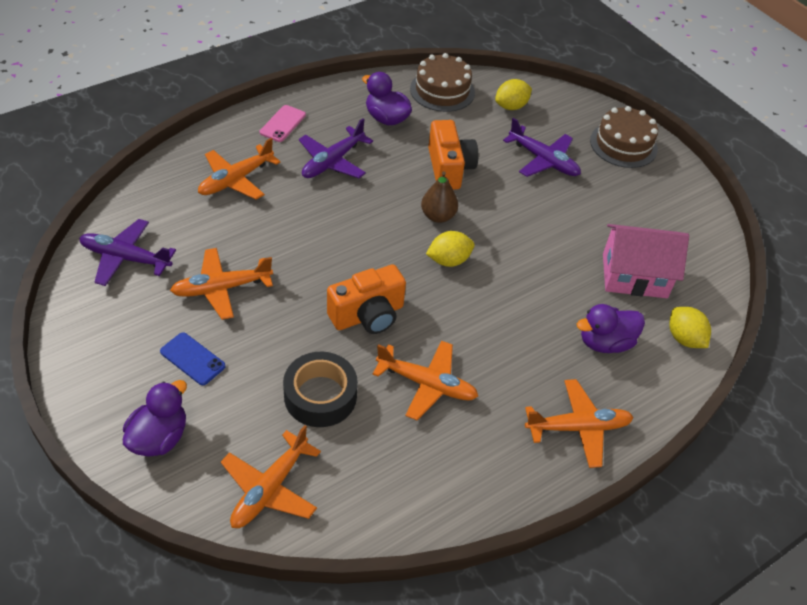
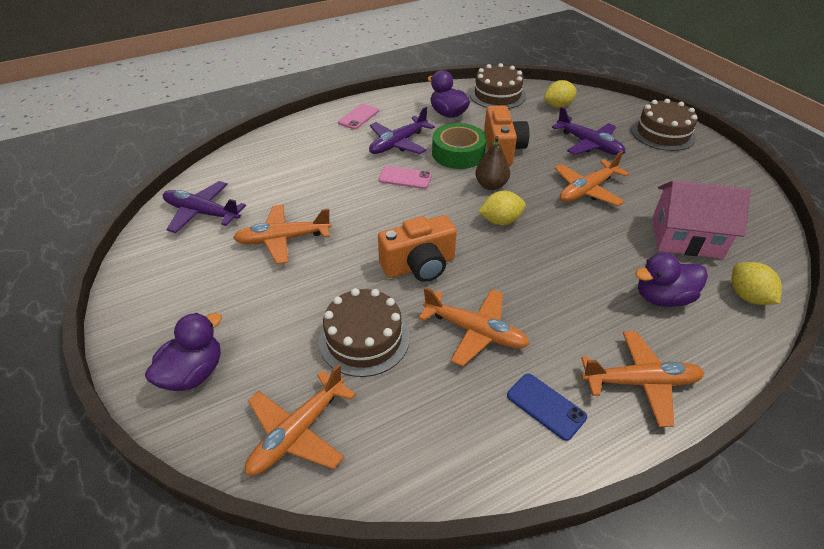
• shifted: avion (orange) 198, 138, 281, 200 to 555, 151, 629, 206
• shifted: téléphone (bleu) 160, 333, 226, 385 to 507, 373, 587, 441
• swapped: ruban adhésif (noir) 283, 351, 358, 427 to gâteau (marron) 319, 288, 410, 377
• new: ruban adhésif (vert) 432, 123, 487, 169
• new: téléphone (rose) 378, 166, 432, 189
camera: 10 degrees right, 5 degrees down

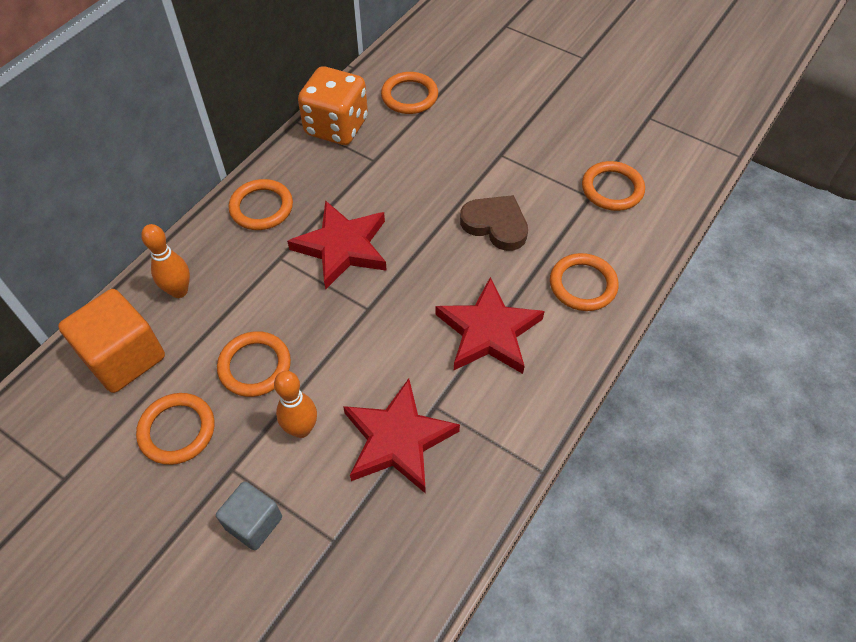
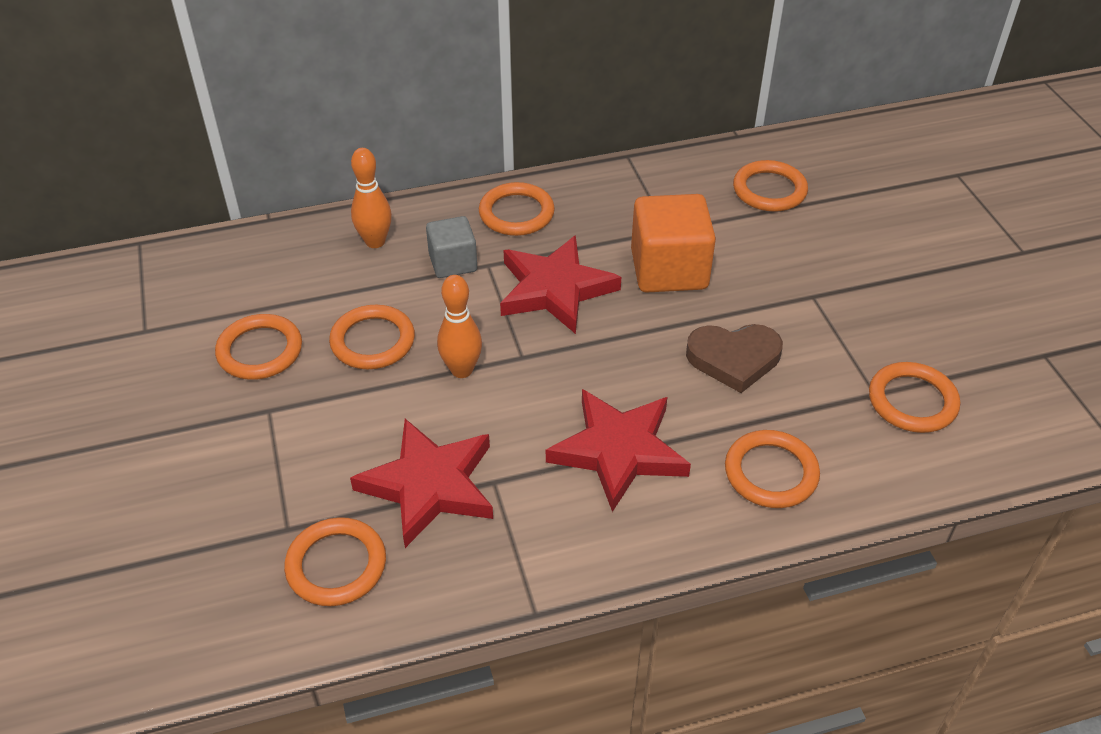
• gone: dé (orange) 298, 66, 368, 145
• rotated: cœur (marron) 460, 195, 528, 251 = 686, 324, 783, 393 105 degrees clockwise
• shifted: cube (orange) 58, 289, 165, 393 to 631, 194, 716, 293
• shifted: quille (orange) 274, 371, 317, 438 to 437, 275, 482, 378
• shifted: cube (gris) 216, 481, 282, 550 to 426, 216, 477, 278
• new: anneau (orange) 284, 517, 386, 606
camera: 40 degrees right, 10 degrees down

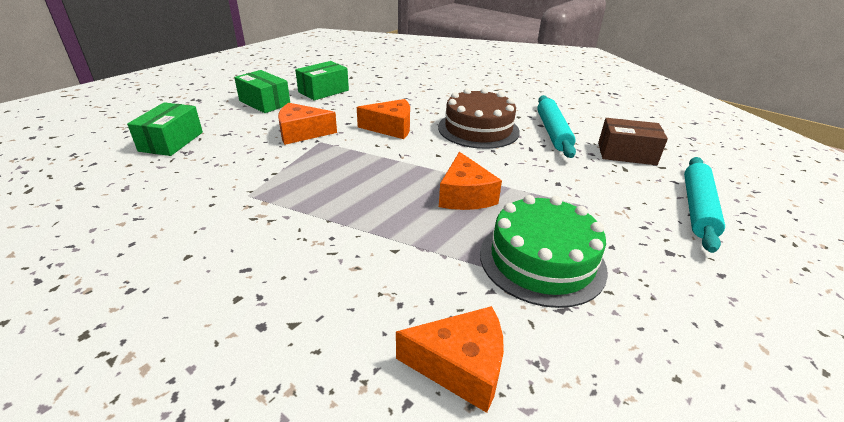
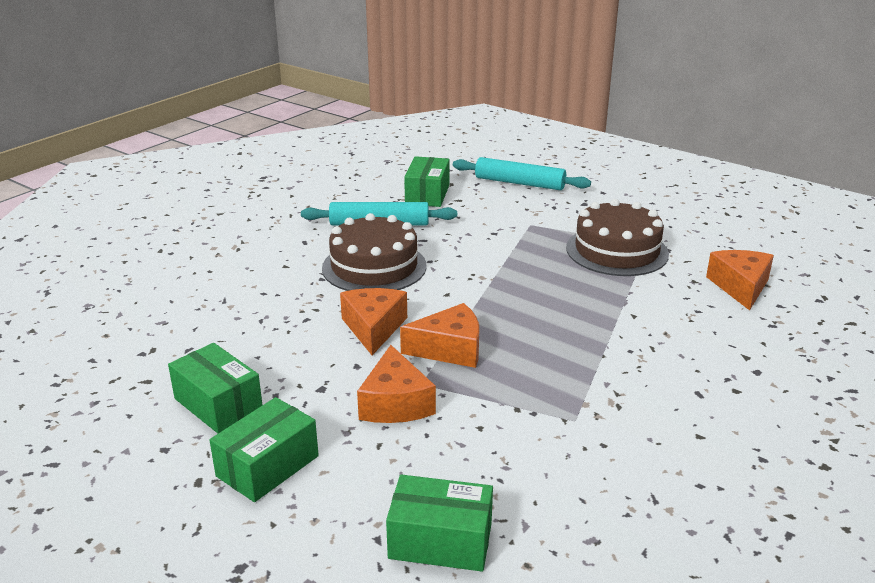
• repainted: boîte (marron) 598, 118, 668, 165 to boîte (vert) 404, 156, 450, 207
• shifted: fromage (orange) 439, 152, 502, 210 to 400, 303, 479, 368
• repainted: gâteau (vert) 480, 195, 608, 308 to gâteau (marron) 566, 199, 669, 276
camera: 90 degrees left, 5 degrees down

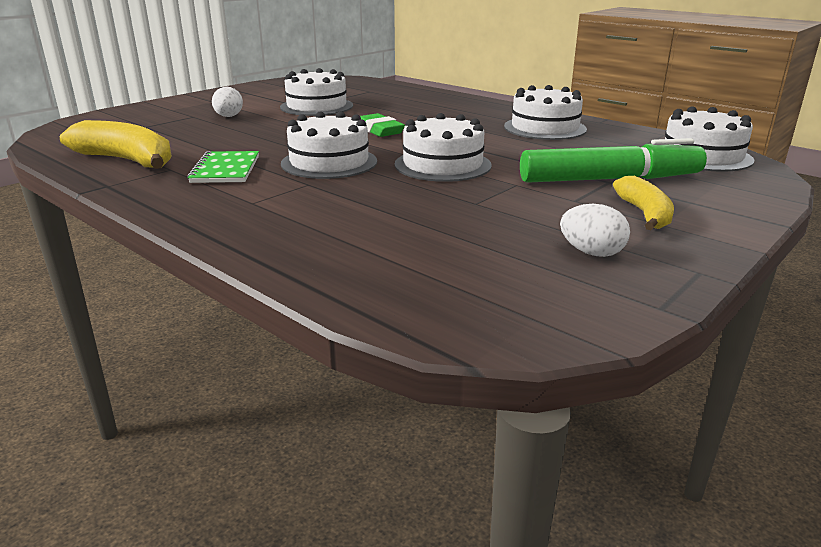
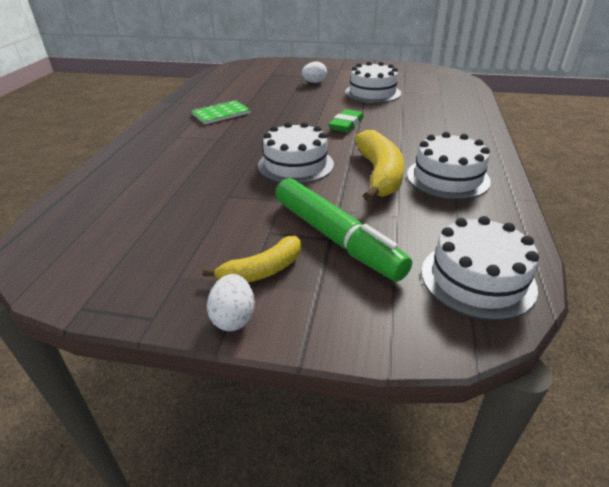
• gone: gâteau (blanc) 281, 111, 377, 179
• shifted: banane (jaune) 60, 120, 172, 169 to 355, 130, 404, 202
• shifted: œuf (blanc) 560, 204, 630, 257 to 207, 274, 255, 331
camera: 60 degrees right, 10 degrees up

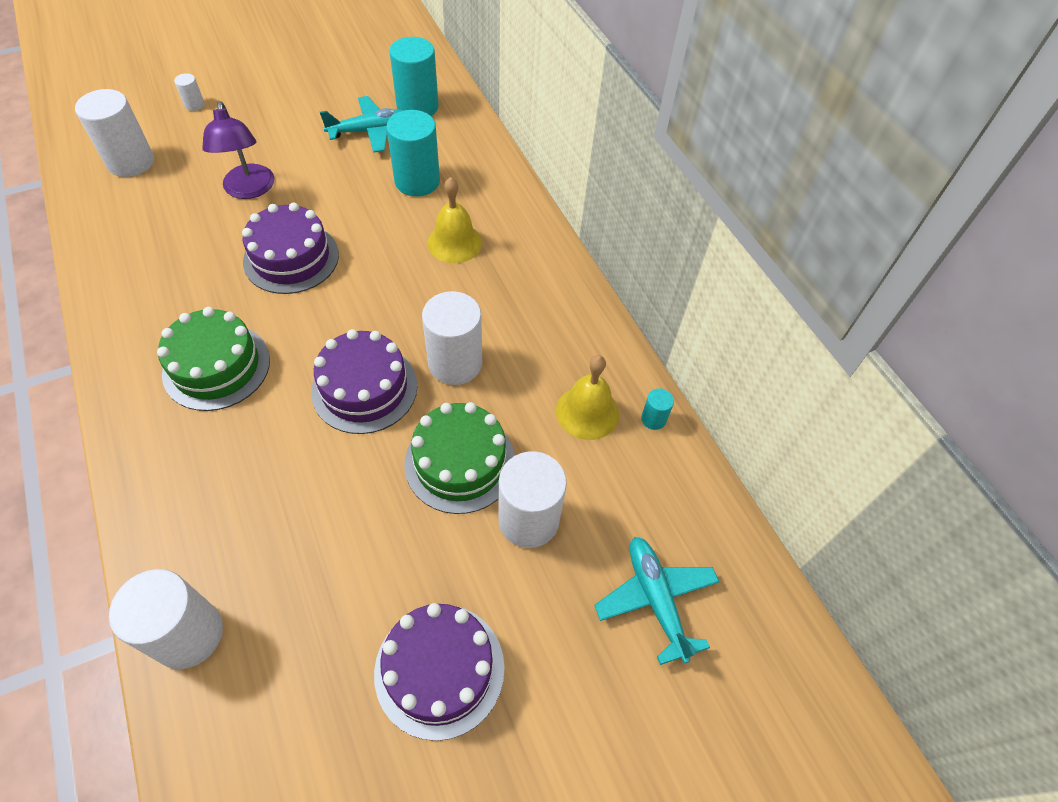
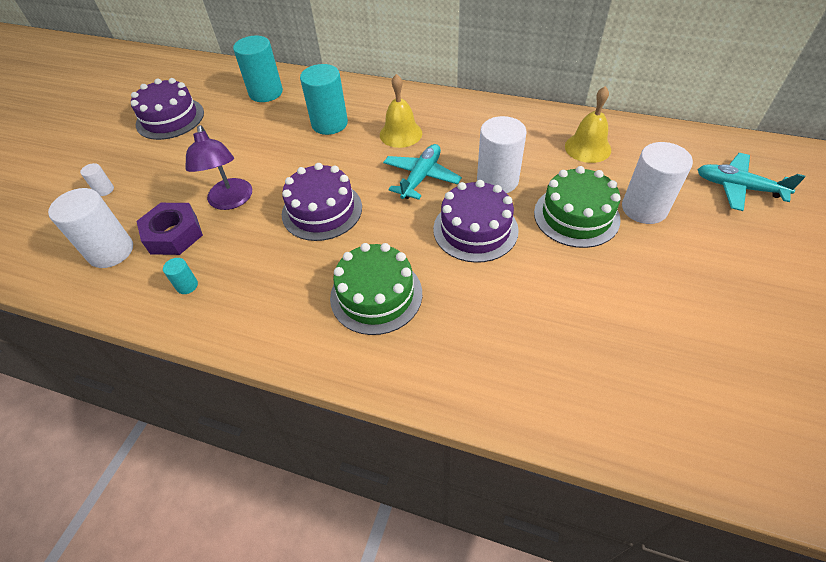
• shifted: avion (turquoise) 320, 96, 404, 153 to 383, 144, 462, 200
• rotated: lampe (violet) 202, 101, 275, 199 = 186, 125, 252, 210 45 degrees clockwise
• shifted: cylindre (turquoise) 641, 388, 674, 430 to 163, 258, 198, 294
• gone: cylindre (blanc) 109, 569, 223, 669
• shifted: gâteau (violet) 374, 603, 505, 741 to 131, 78, 204, 140
• new: écrou (violet) 137, 203, 203, 255
camera: 40 degrees left, 5 degrees down

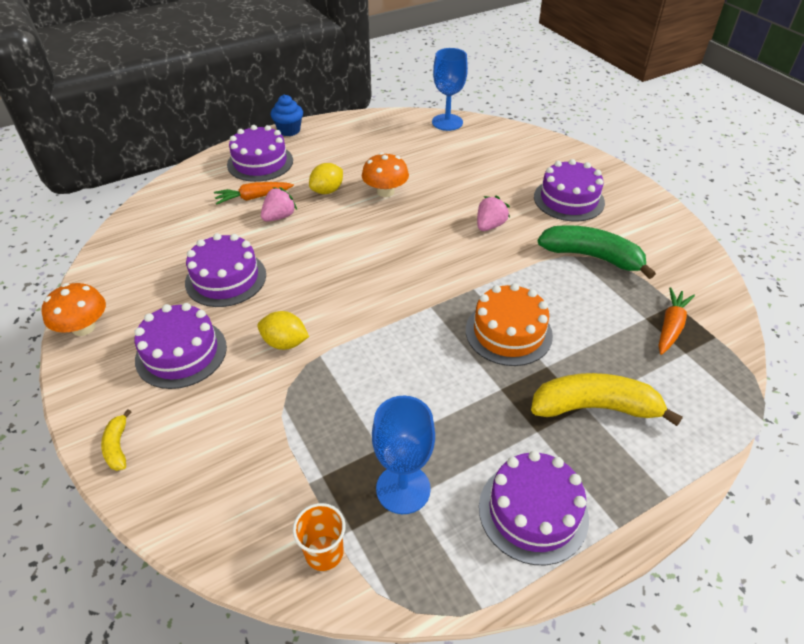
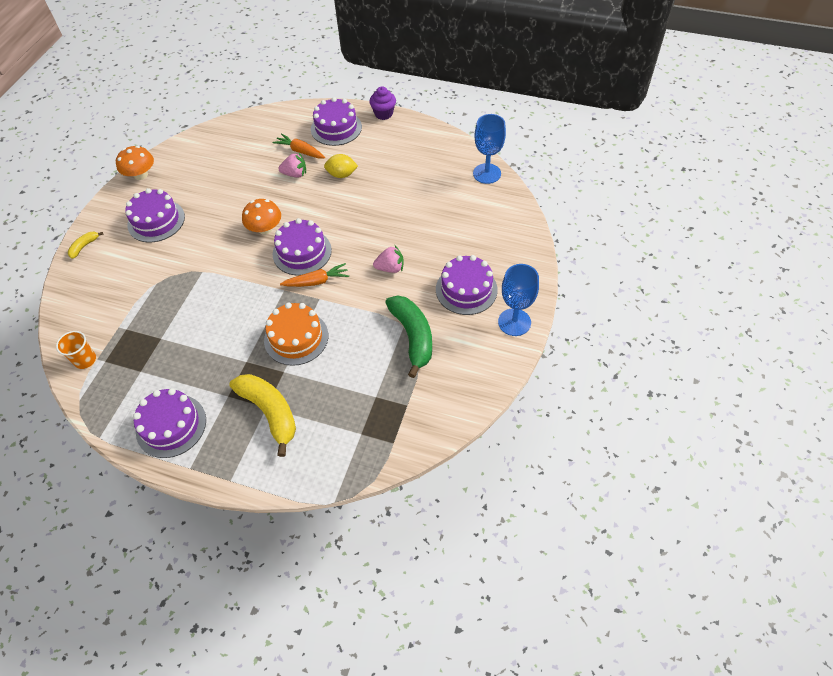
• repainted: muffin (bleu) 271, 95, 303, 136 to muffin (violet) 369, 86, 396, 120
• shifted: champignon (orange) 362, 152, 409, 197 to 242, 199, 281, 235
• shifted: gâteau (violet) 185, 233, 266, 307 to 273, 218, 332, 275
• shifted: carotte (orange) 659, 287, 695, 355 to 280, 263, 349, 287
• gone: citron (jaune) 257, 311, 309, 350
• shifted: verre à pied (bleu) 372, 396, 435, 514 to 498, 264, 539, 336
camera: 50 degrees right, 10 degrees up

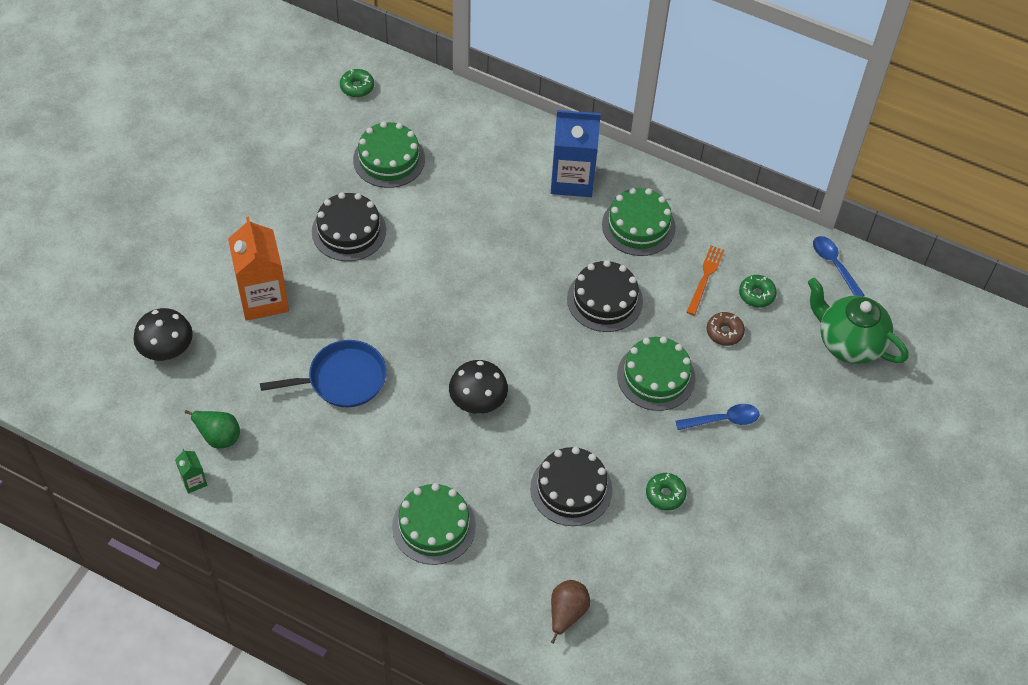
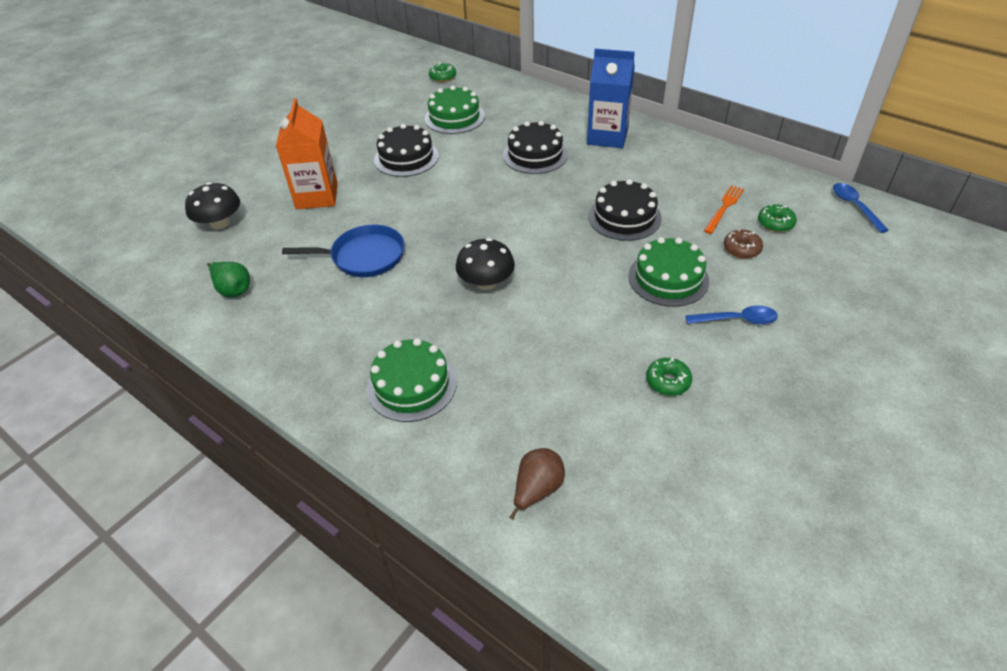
• gone: gâteau (vert) 602, 188, 676, 256
• gone: théière (vert) 808, 278, 908, 364
• shifted: gâteau (noir) 530, 447, 613, 526 to 503, 121, 568, 174
• gone: brique de lait (vert) 175, 449, 207, 494
camera: 15 degrees right, 10 degrees down

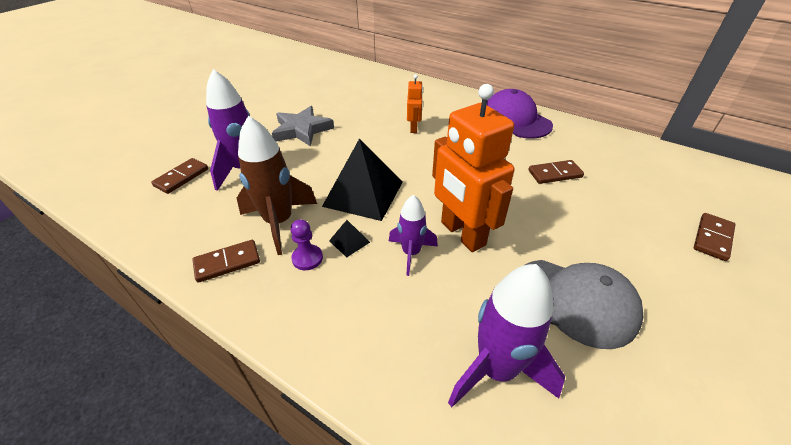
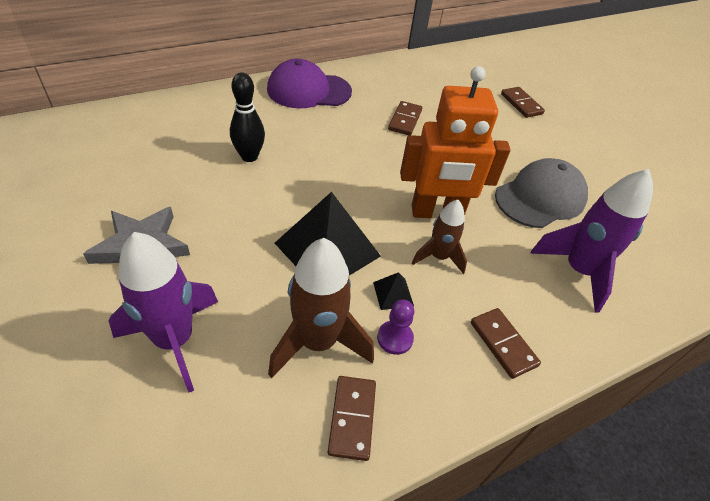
• swapped: robot (orange) 407, 74, 423, 133 to quille (noir) 230, 72, 265, 162
• shifted: domino (marron) 151, 158, 208, 194 to 471, 308, 541, 379
• repainted: fusée (violet) 389, 195, 438, 276 to fusée (marron) 412, 200, 467, 274
camera: 65 degrees left, 5 degrees up

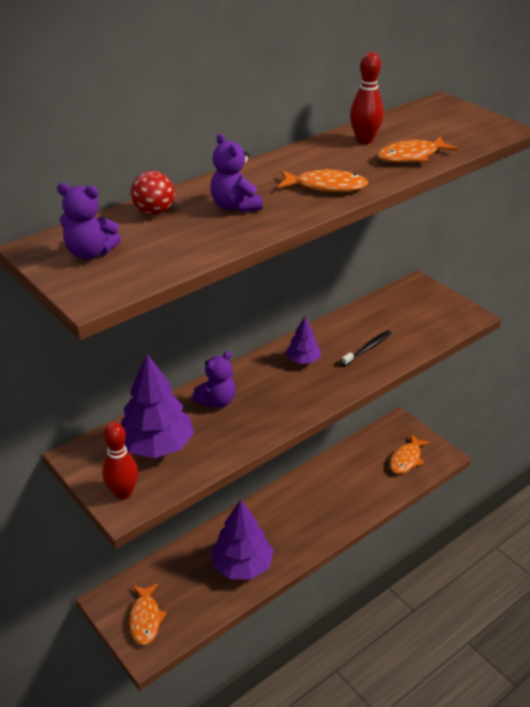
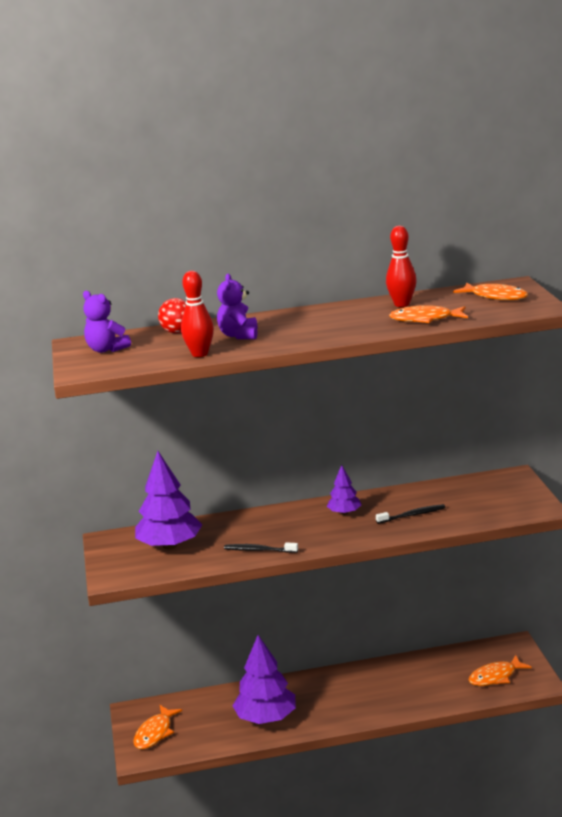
• shifted: poisson (orange) 278, 168, 368, 192 to 453, 282, 528, 300
• gone: ours en peluche (violet) 192, 351, 236, 407
• shifted: quille (rouge) 102, 422, 138, 499 to 181, 271, 214, 357
• new: brosse à dents (noir) 224, 542, 298, 553
camera: 30 degrees right, 15 degrees down

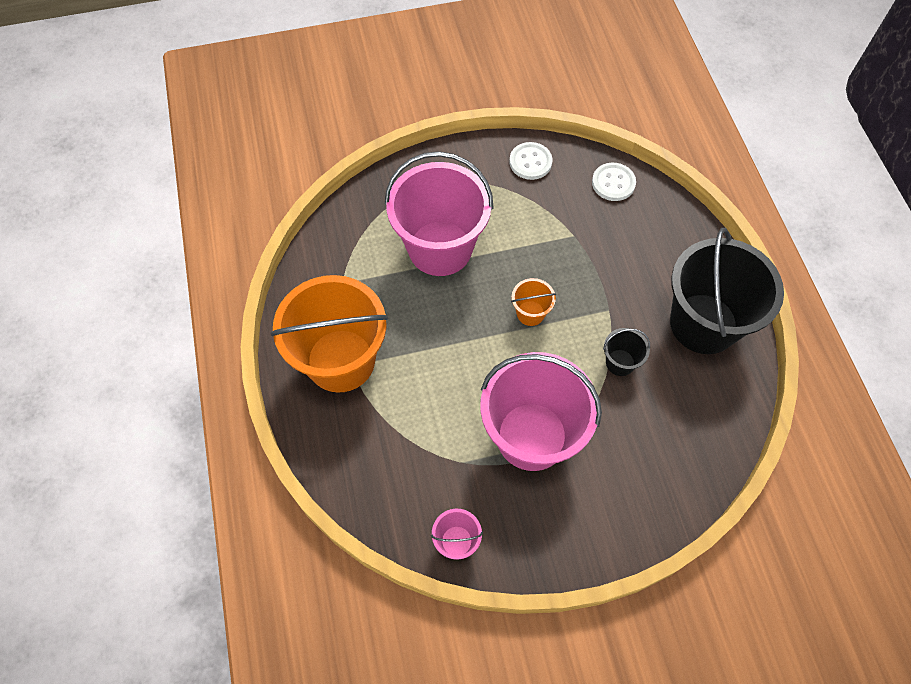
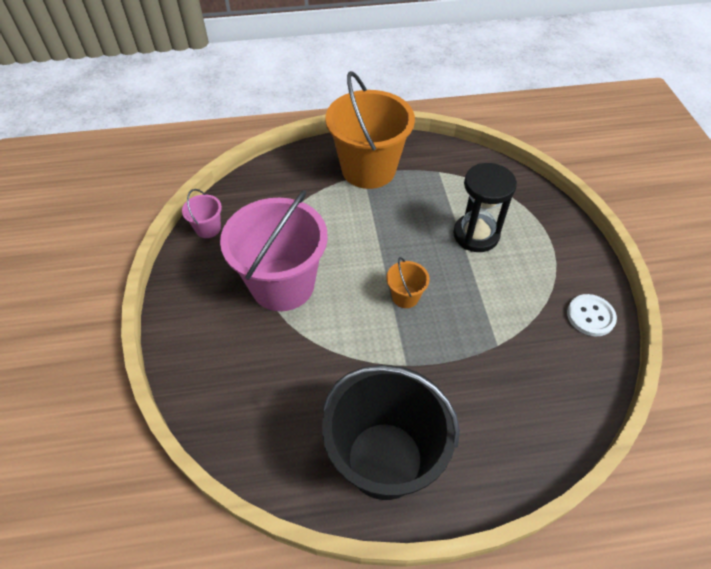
• swapped: seau (rose) 385, 151, 494, 276 to sablier (noir) 453, 163, 517, 252
• gone: bouton (blanc) 592, 163, 636, 201
• gone: seau (noir) 603, 328, 650, 376
camera: 95 degrees right, 10 degrees down

